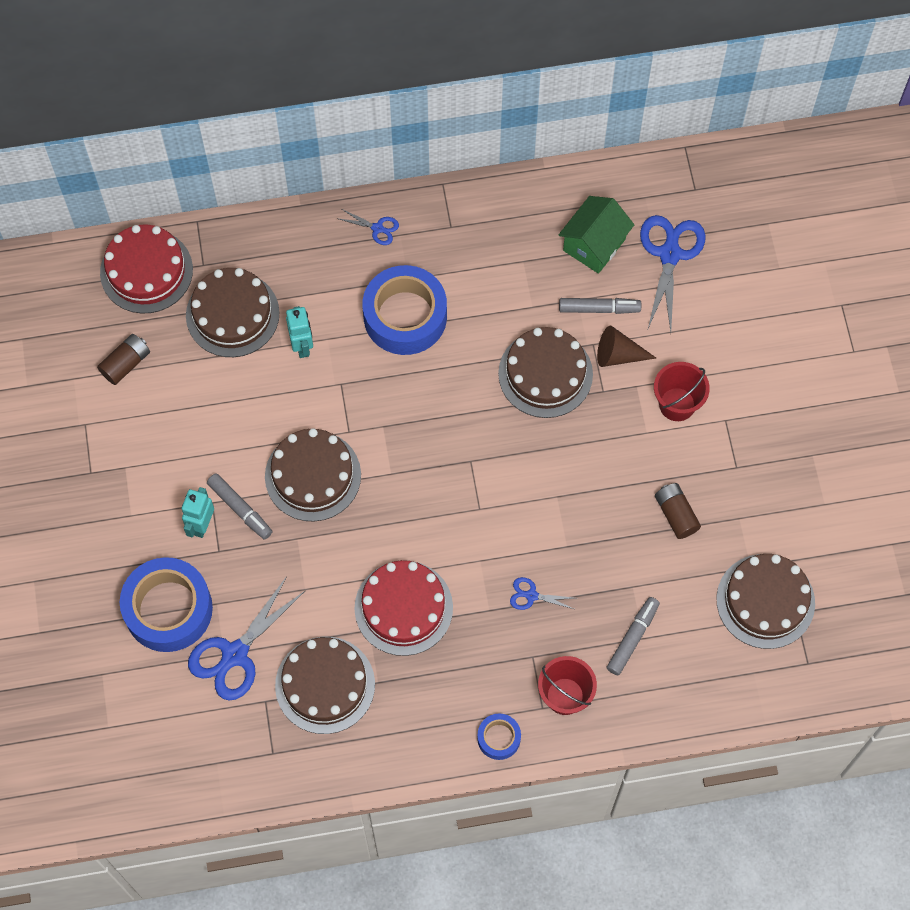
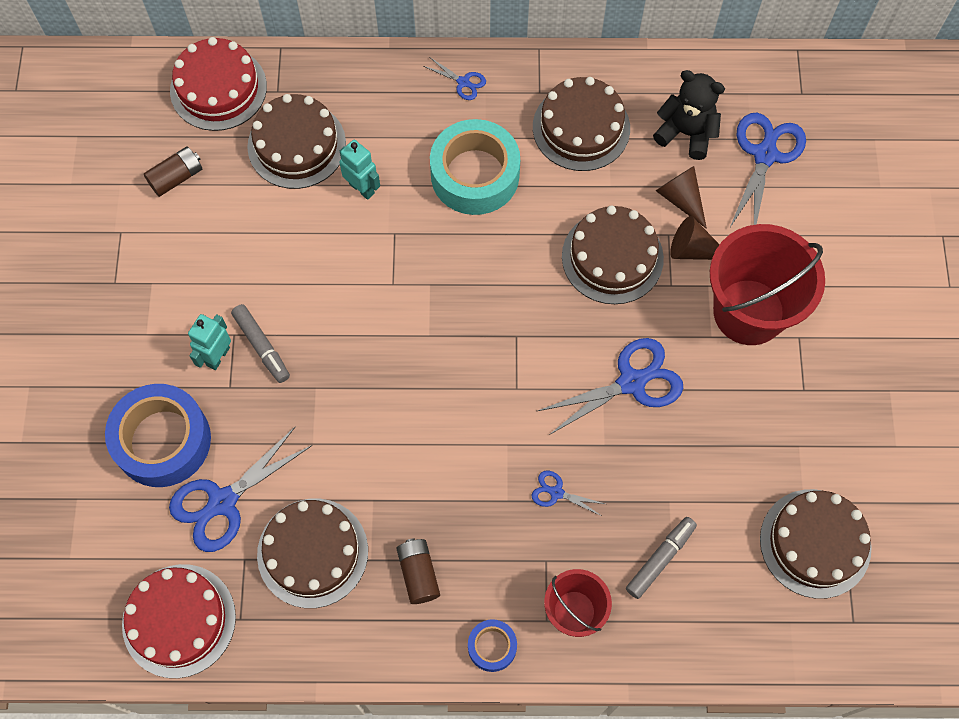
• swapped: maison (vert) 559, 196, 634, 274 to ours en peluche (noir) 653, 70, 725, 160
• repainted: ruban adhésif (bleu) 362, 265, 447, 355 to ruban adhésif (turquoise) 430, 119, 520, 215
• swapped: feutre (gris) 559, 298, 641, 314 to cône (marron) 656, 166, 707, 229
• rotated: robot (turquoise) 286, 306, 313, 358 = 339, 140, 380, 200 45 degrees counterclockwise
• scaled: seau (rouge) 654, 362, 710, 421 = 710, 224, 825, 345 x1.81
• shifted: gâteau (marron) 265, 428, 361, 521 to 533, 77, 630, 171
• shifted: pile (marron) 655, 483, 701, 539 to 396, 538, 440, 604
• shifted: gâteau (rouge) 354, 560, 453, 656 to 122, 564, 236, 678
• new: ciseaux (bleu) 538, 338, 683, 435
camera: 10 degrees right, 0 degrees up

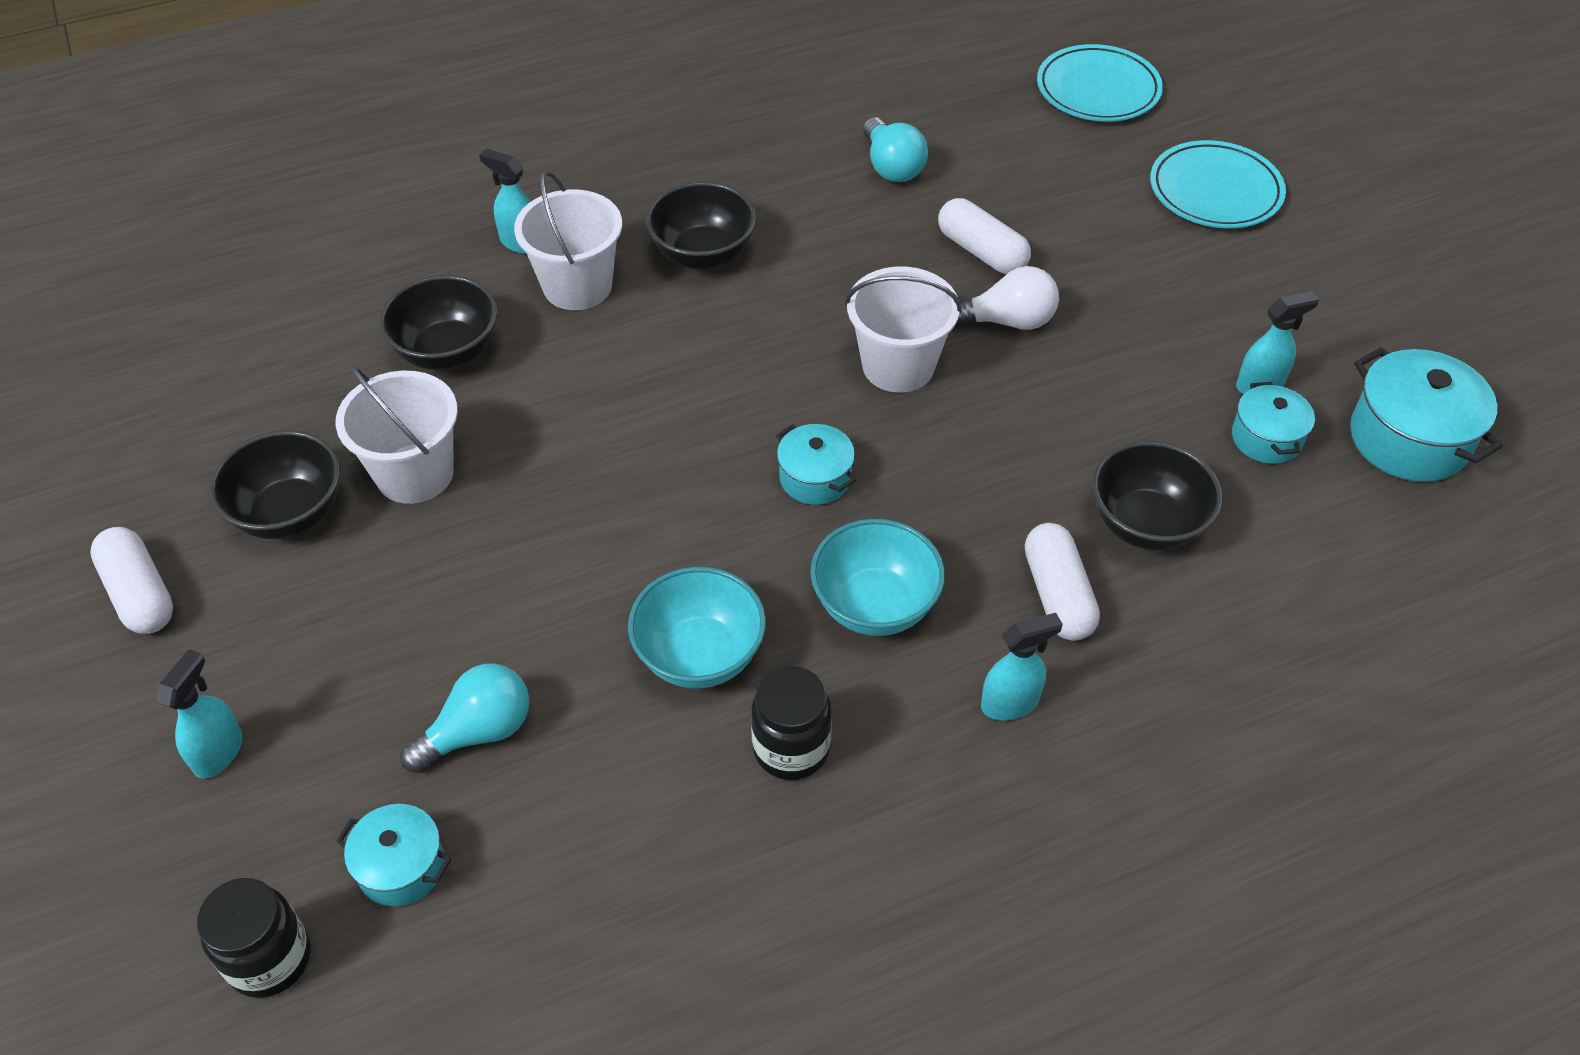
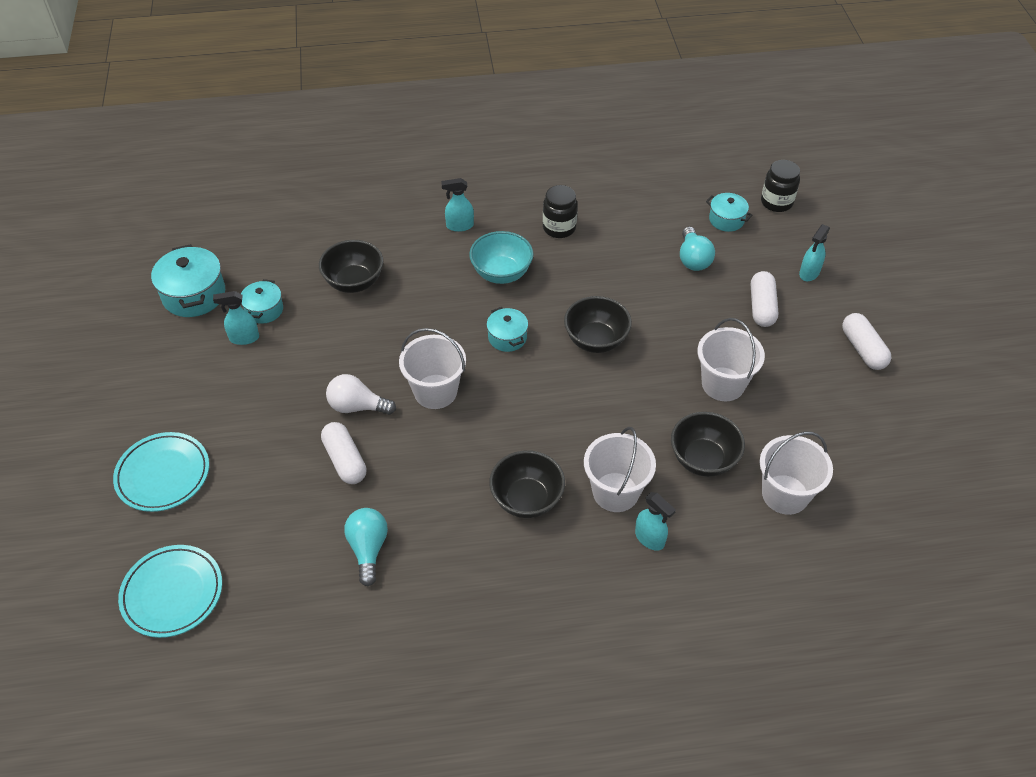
• shifted: bol (noir) 209, 430, 340, 539 to 564, 296, 632, 353
• shifted: gélule (blanc) 1025, 523, 1100, 641 to 751, 271, 778, 327
• gone: bol (turquoise) 628, 567, 766, 689
• rotated: ampoule (turquoise) 400, 663, 529, 773 = 680, 227, 715, 271 75 degrees counterclockwise
• new: seau (blanc) 760, 432, 833, 515
camera: 165 degrees left, 0 degrees up

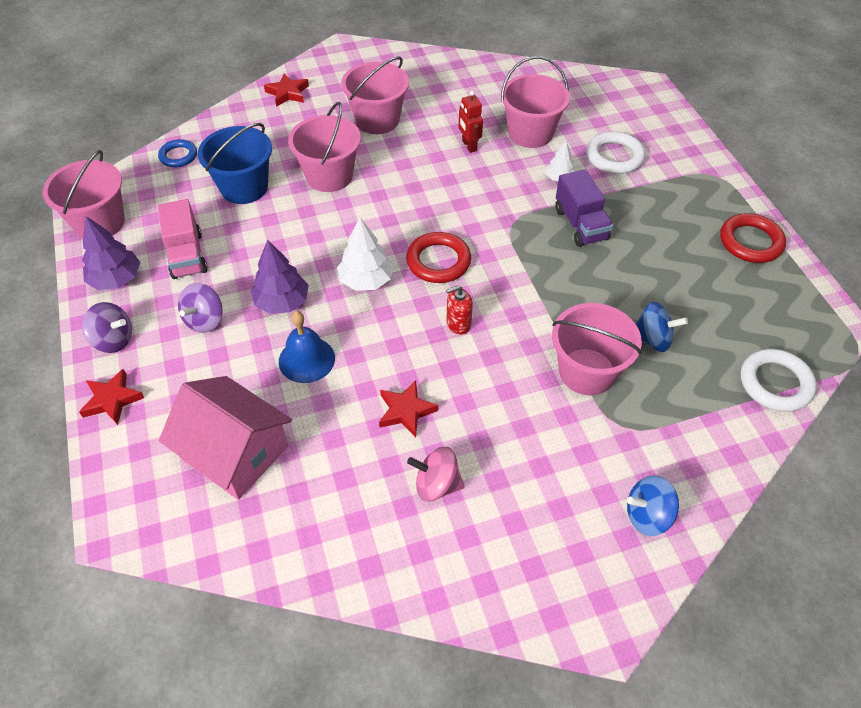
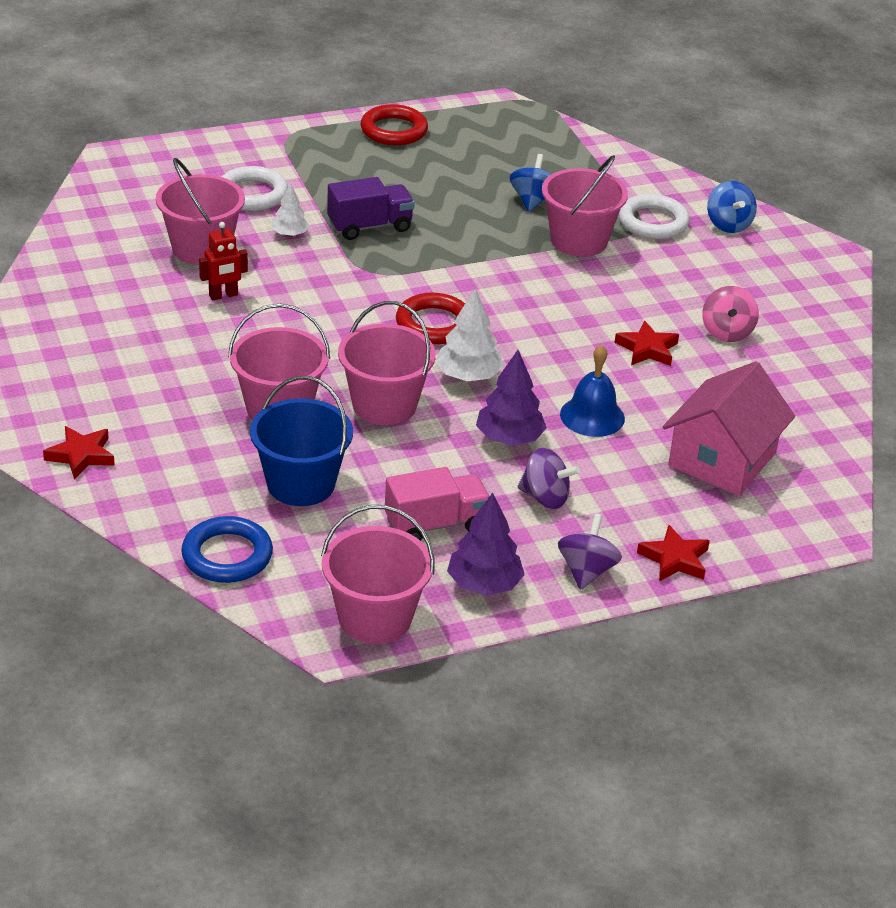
• shifted: seau (rose) 341, 56, 409, 134 to 338, 301, 436, 425
• scaled: anneau (bleu) 158, 139, 197, 167 = 181, 516, 273, 583 x1.52
• gone: distributeur de savon (rouge) 446, 285, 473, 335
• shifted: anneau (blanc) 741, 349, 817, 412 to 618, 194, 690, 239
camera: 95 degrees left, 15 degrees down

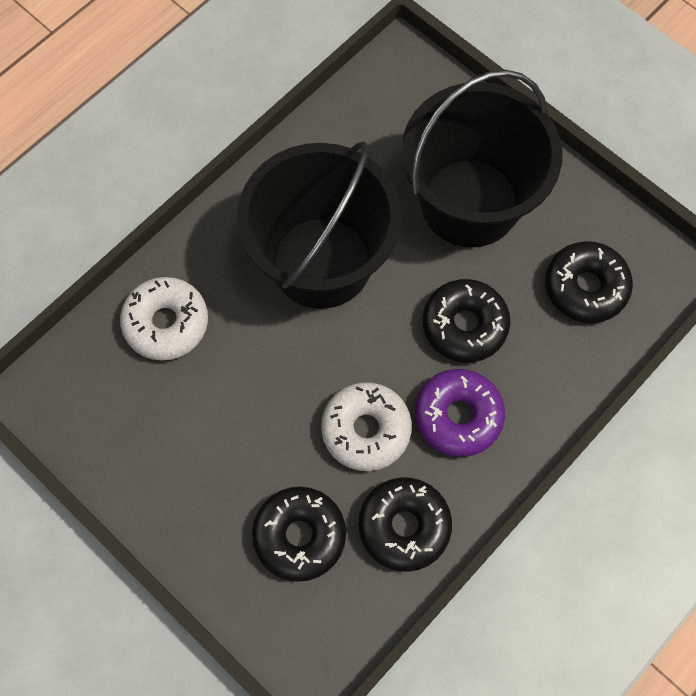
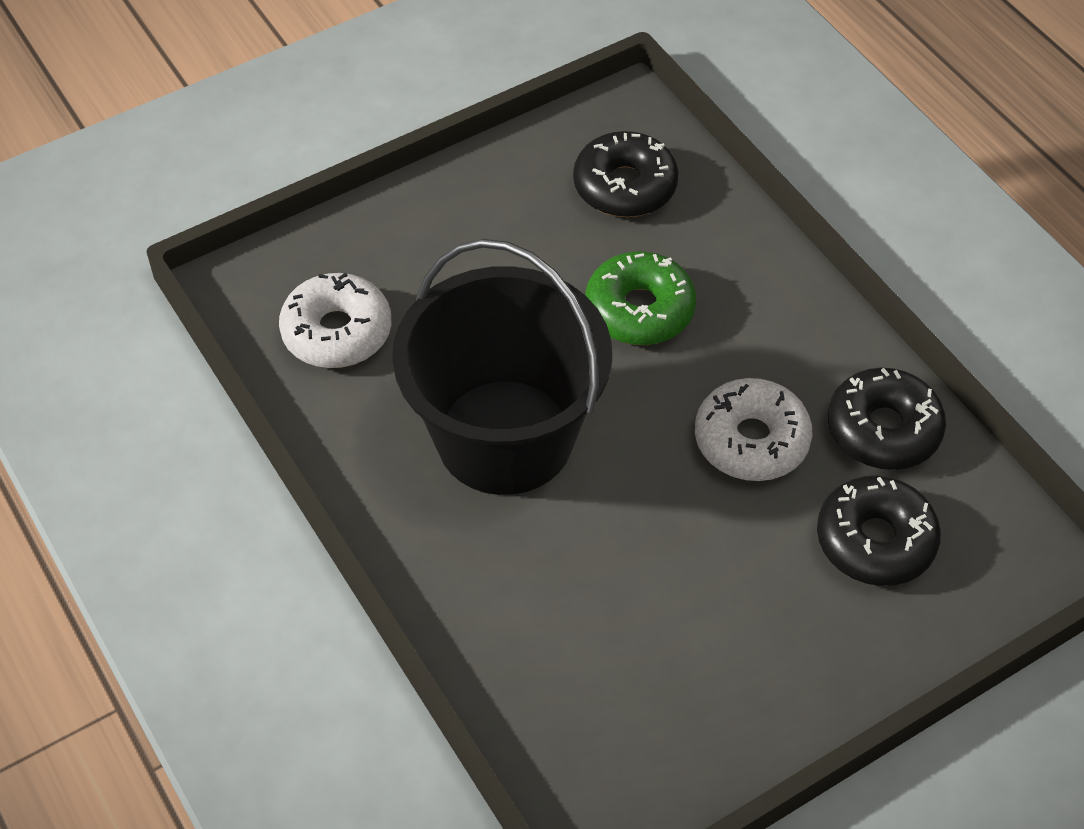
• gone: seau (noir) 401, 70, 563, 248
• shifted: beignet (blanc) 120, 277, 208, 361 to 279, 273, 391, 368
• repainted: beignet (noir) 423, 279, 510, 363 to beignet (vert) 586, 251, 696, 345
• gone: beignet (violet) 415, 369, 505, 457
camera: 75 degrees left, 15 degrees down

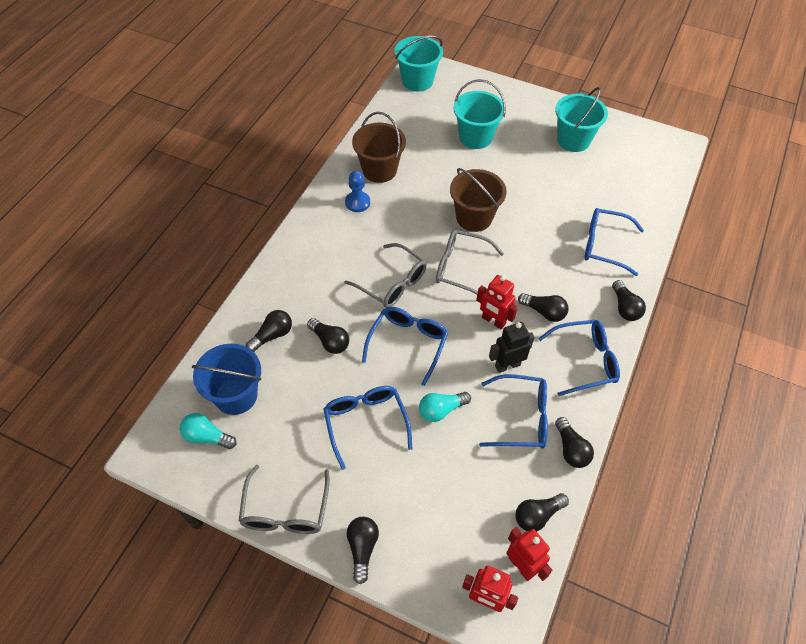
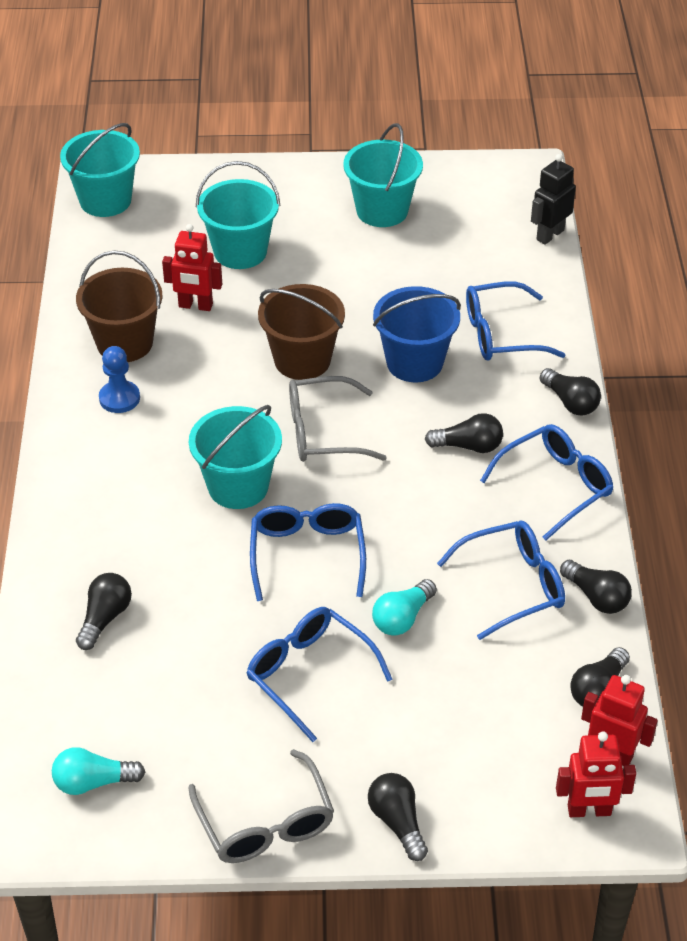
• swapped: lunettes (gris) 344, 243, 427, 308 to seau (turquoise) 189, 405, 282, 509
• shifted: robot (rouge) 476, 275, 518, 329 to 162, 224, 222, 311
• gone: ampoule (noir) 307, 318, 349, 354
• shifted: robot (noir) 489, 322, 535, 373 to 531, 154, 576, 245
• shifted: seau (bleu) 192, 344, 261, 415 to 373, 286, 461, 382
camera: 25 degrees left, 10 degrees down

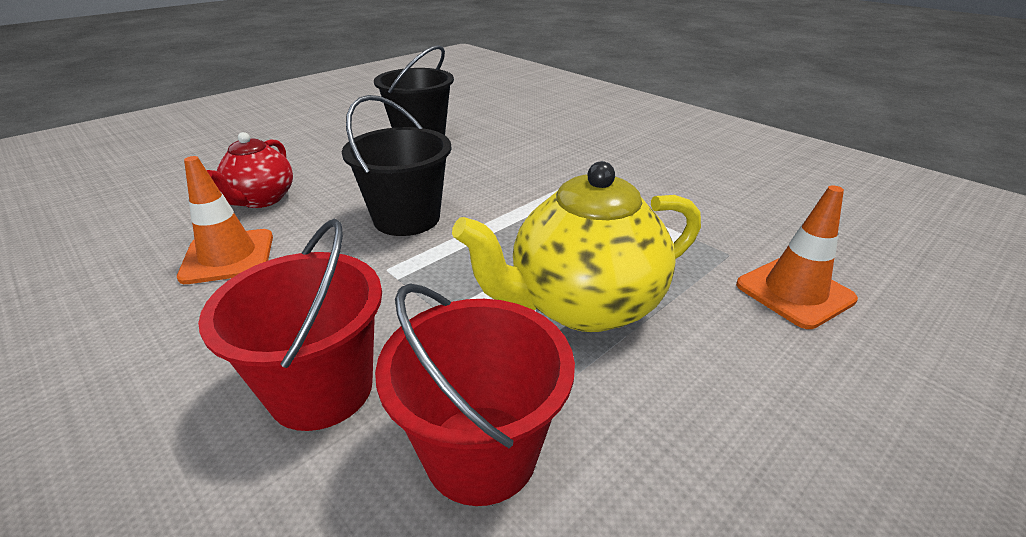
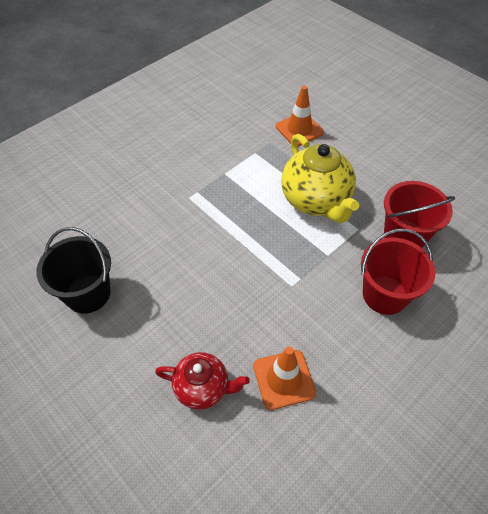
• gone: seau (noir) 342, 95, 451, 236
camera: 90 degrees left, 20 degrees up

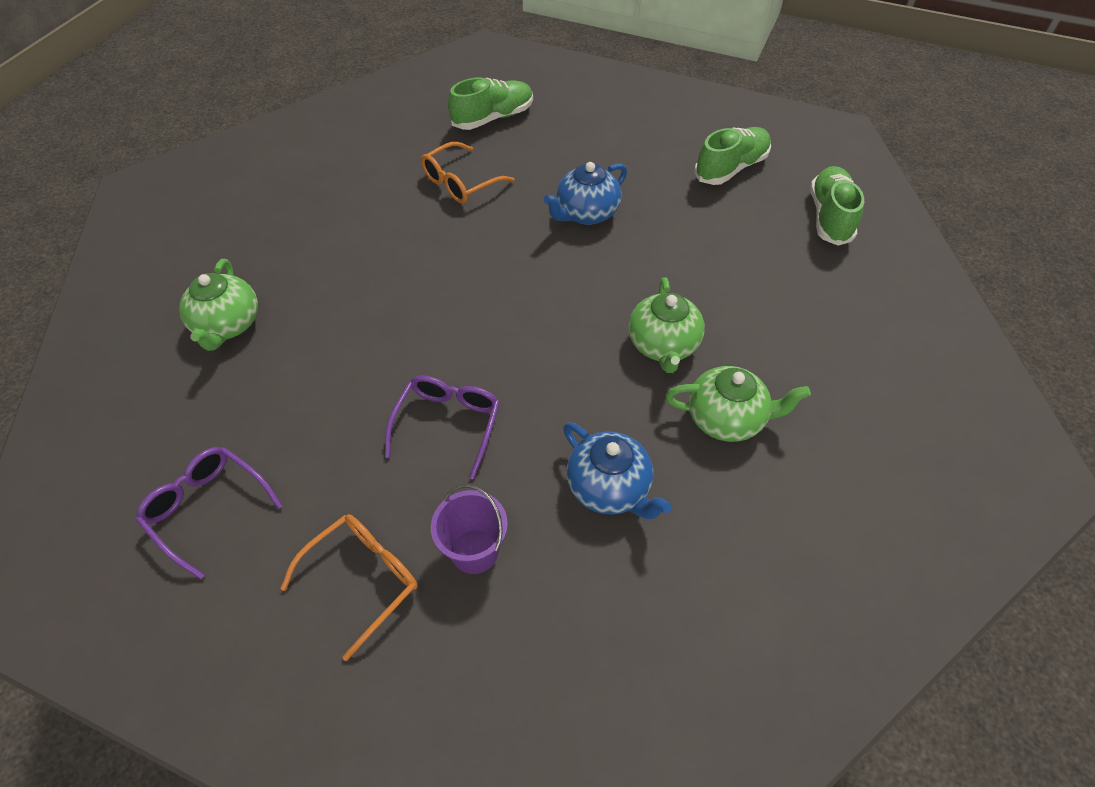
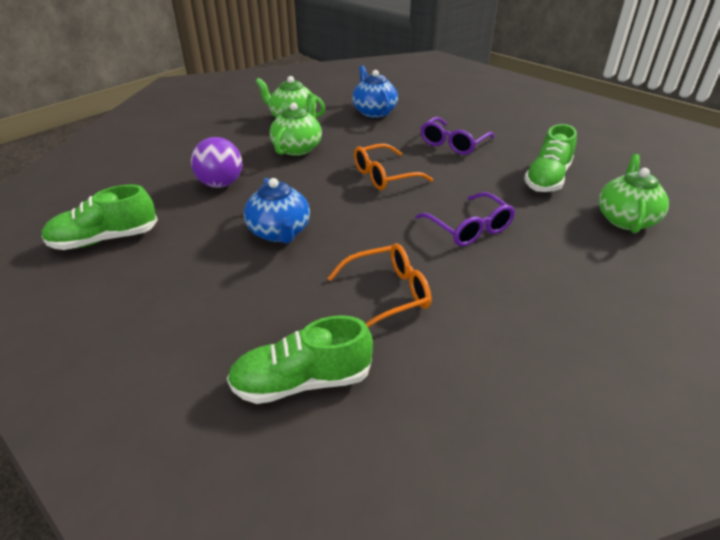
• rotated: théière (bleu) 543, 162, 627, 225 = 244, 178, 310, 244 90 degrees clockwise
• shifted: chaussure (vert) 810, 166, 864, 246 to 524, 124, 577, 192
• shifted: lunettes (violet) 136, 447, 283, 580 to 415, 192, 515, 246
• gone: seau (violet) 431, 485, 508, 574
• shifted: lunettes (orange) 280, 514, 417, 661 to 354, 144, 433, 190
• new: balle (violet) 191, 137, 242, 188
camera: 160 degrees left, 15 degrees down

